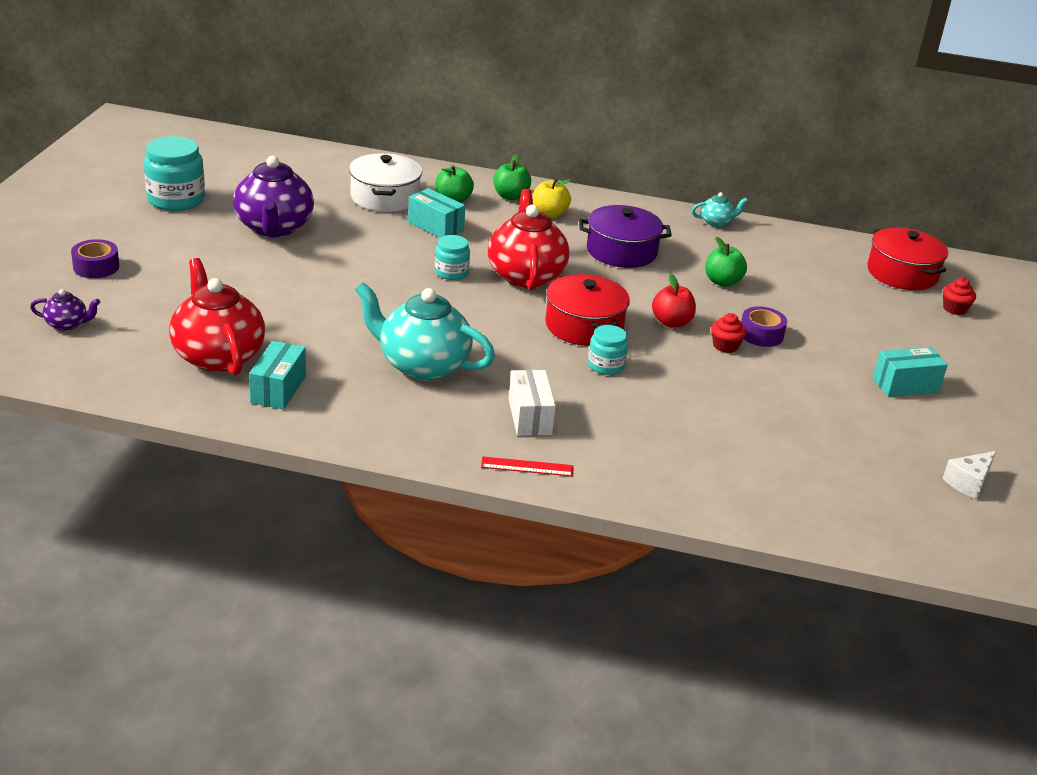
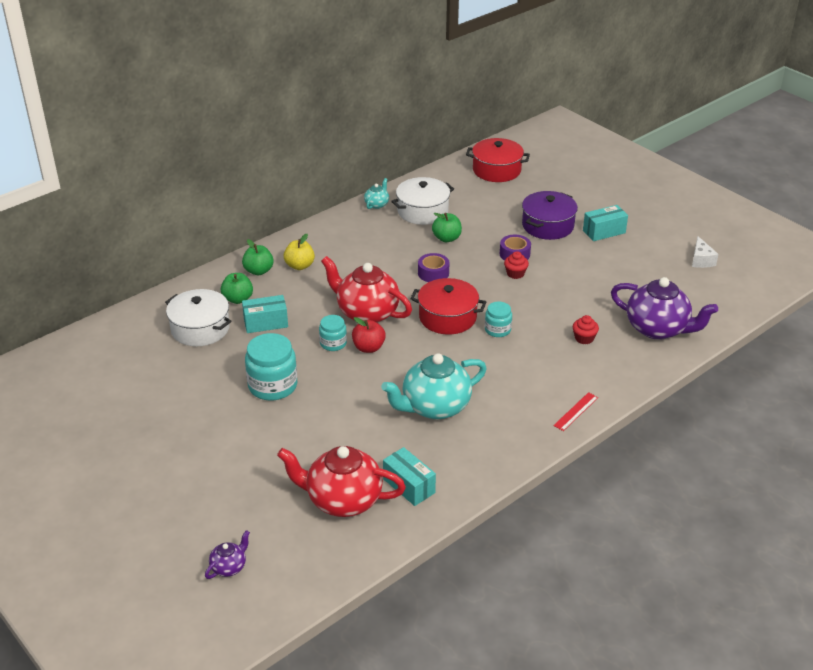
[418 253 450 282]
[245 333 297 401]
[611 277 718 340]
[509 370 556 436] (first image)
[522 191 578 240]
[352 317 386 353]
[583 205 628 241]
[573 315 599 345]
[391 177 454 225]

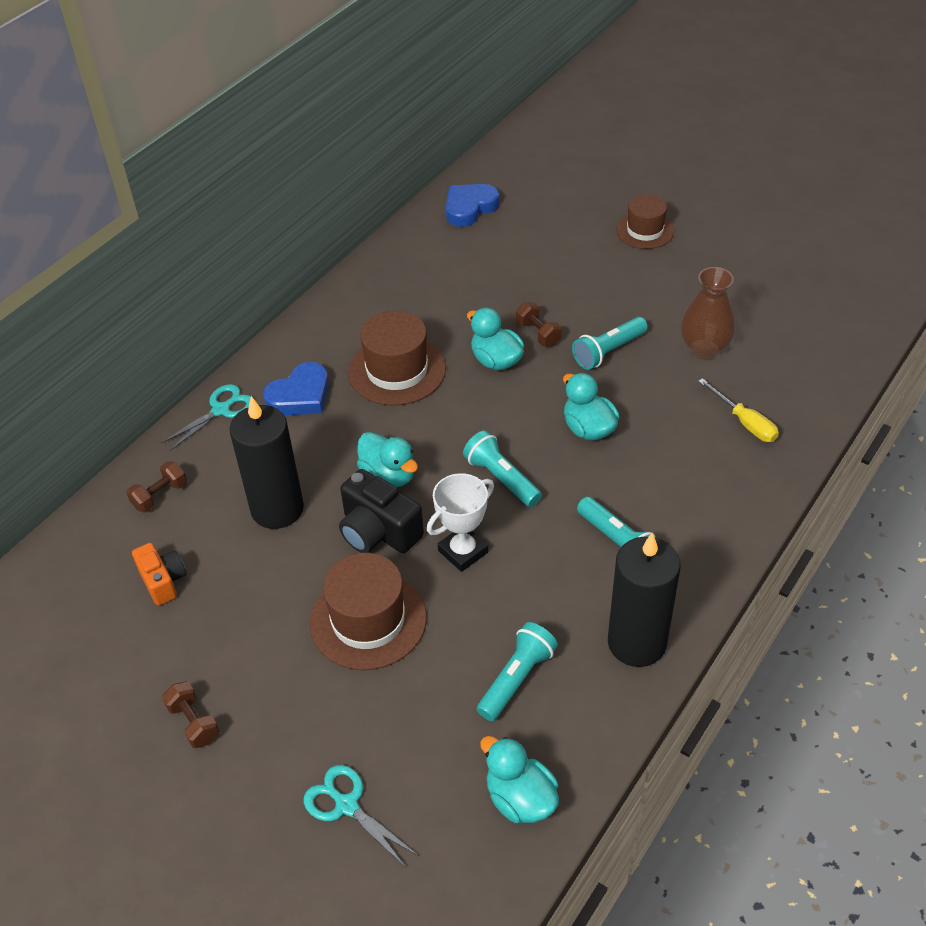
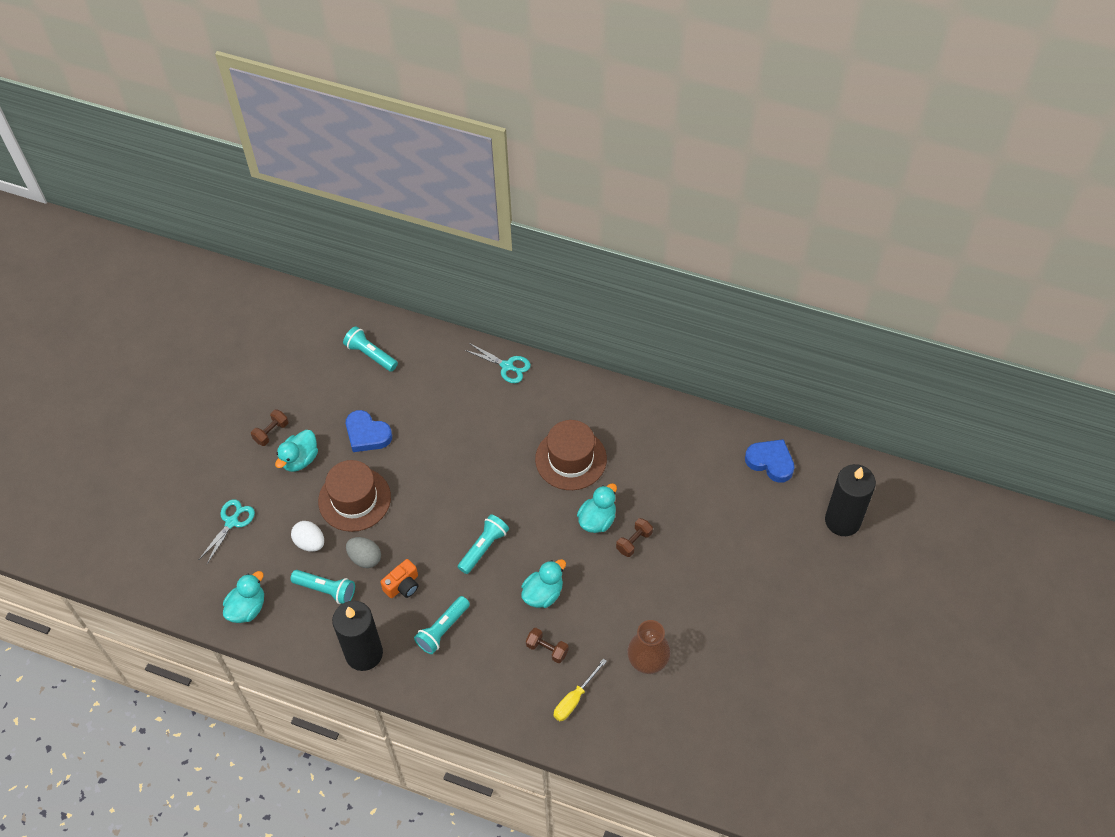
[526 628 569 663]
[380 559 418 598]
[825 464 876 536]
[346 410 392 452]
[339 469 424 553] (first image)
[275 430 318 472]
[427 473 494 572] (first image)
[343 326 398 372]
[616 194 674 249] (first image)
[291 521 324 552]
[346 537 381 568]

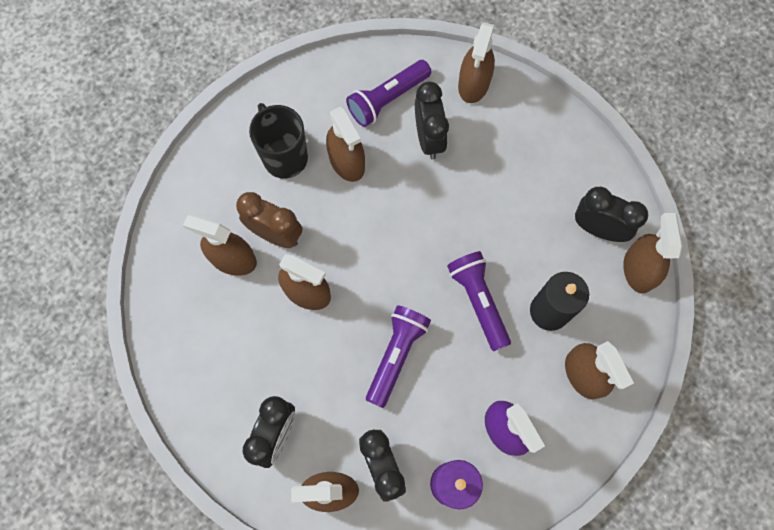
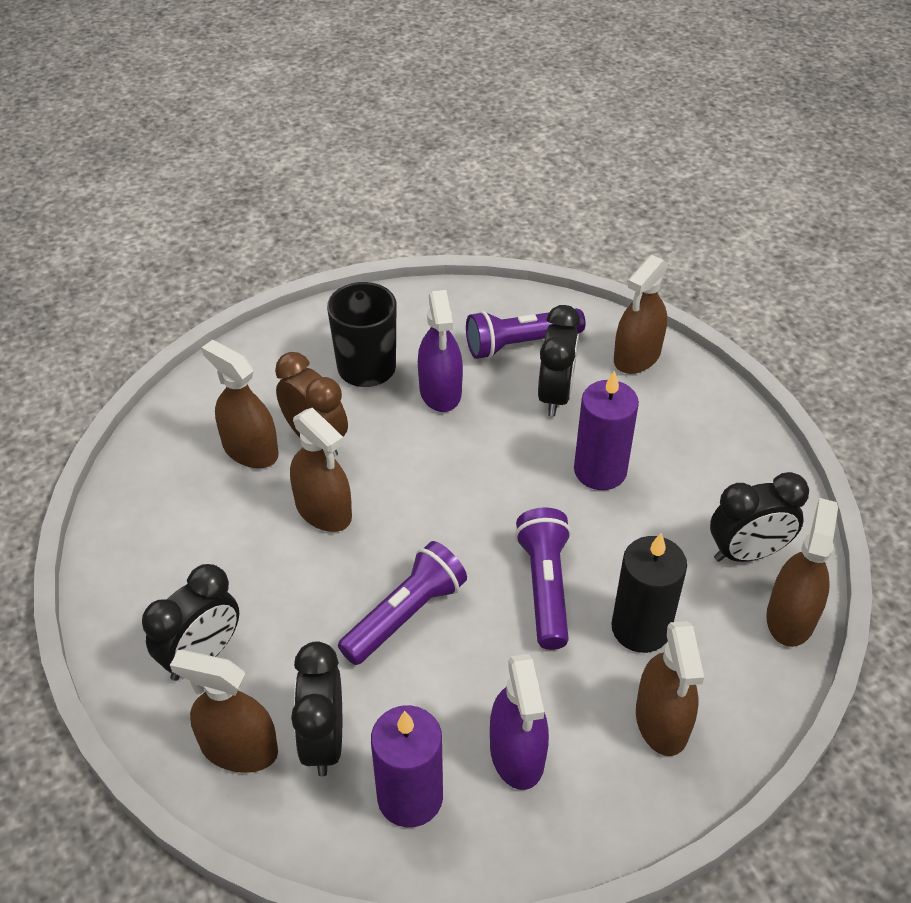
[418 290 463 412]
[710 472 809 562]
[574 370 639 490]

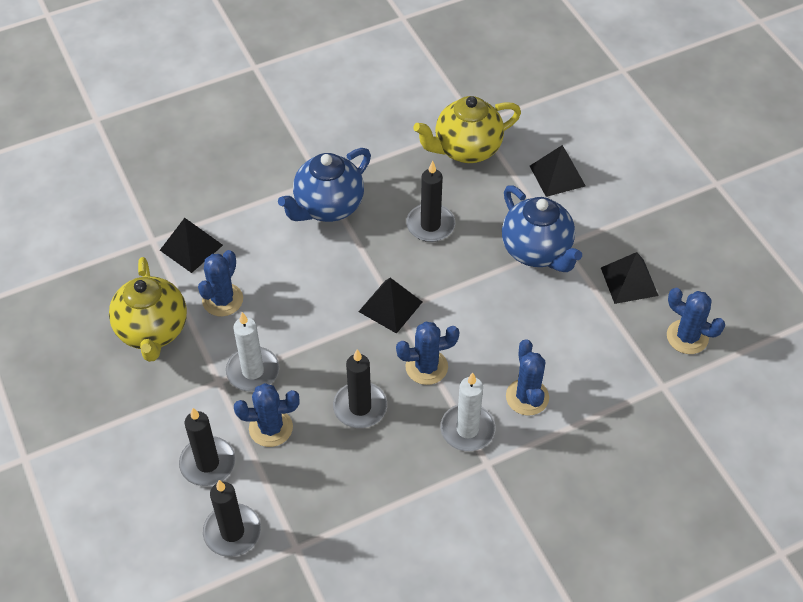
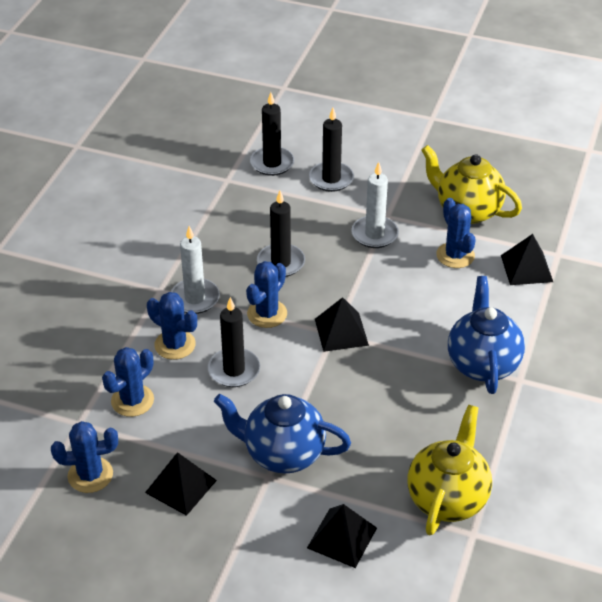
[102 347 154 417]
[208 297 260 387]

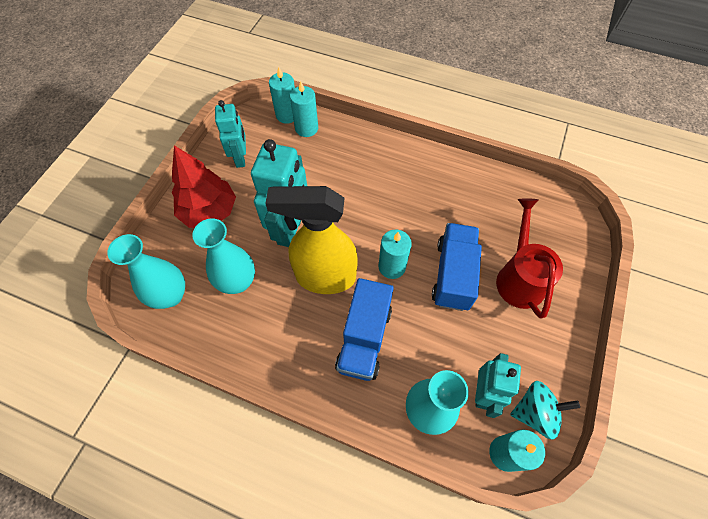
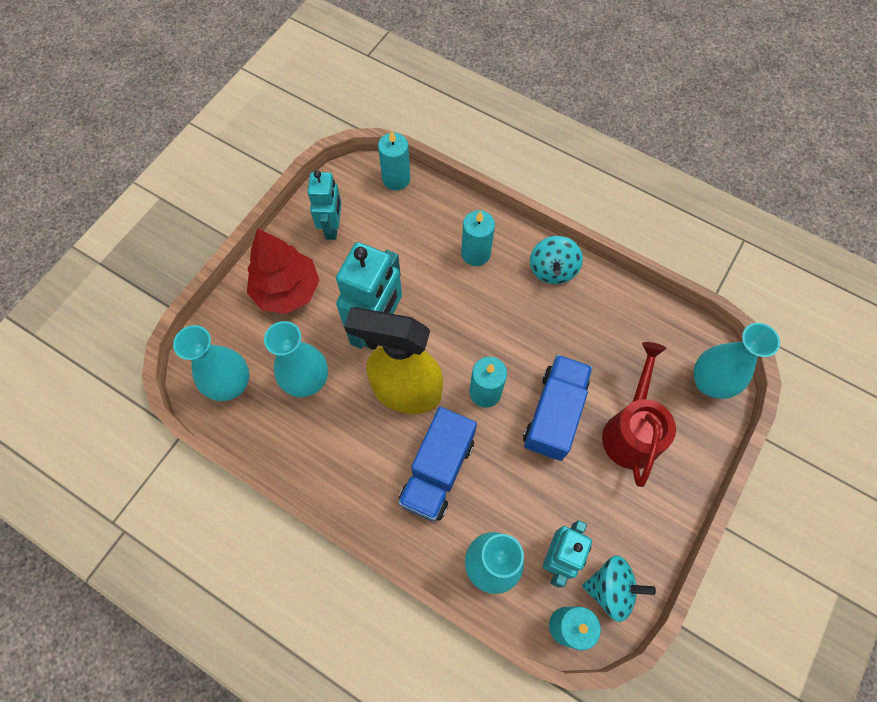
[461 210 495 266]
[530 236 583 284]
[694 323 780 399]

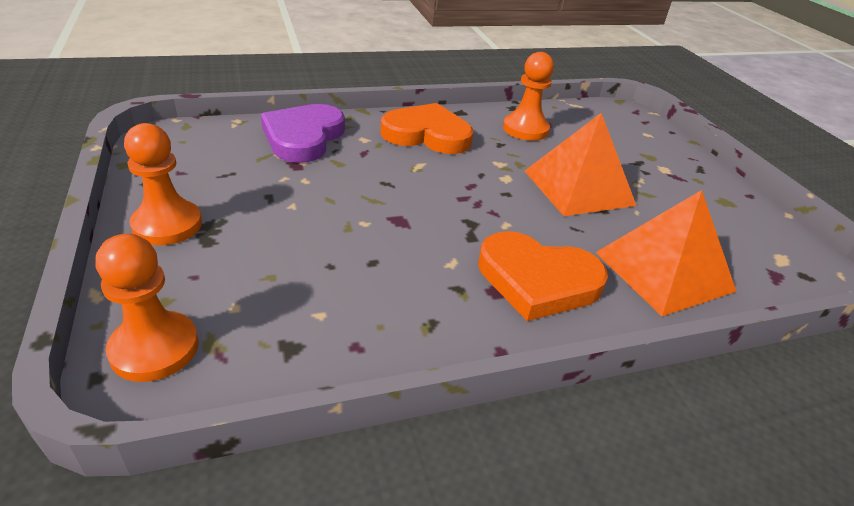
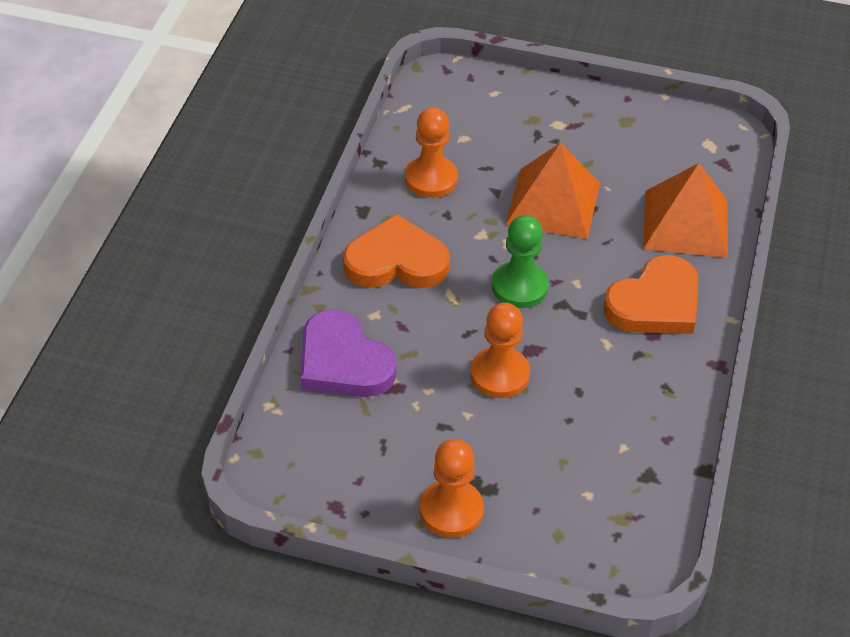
[470 303 530 398]
[343 214 450 288]
[492 215 549 308]

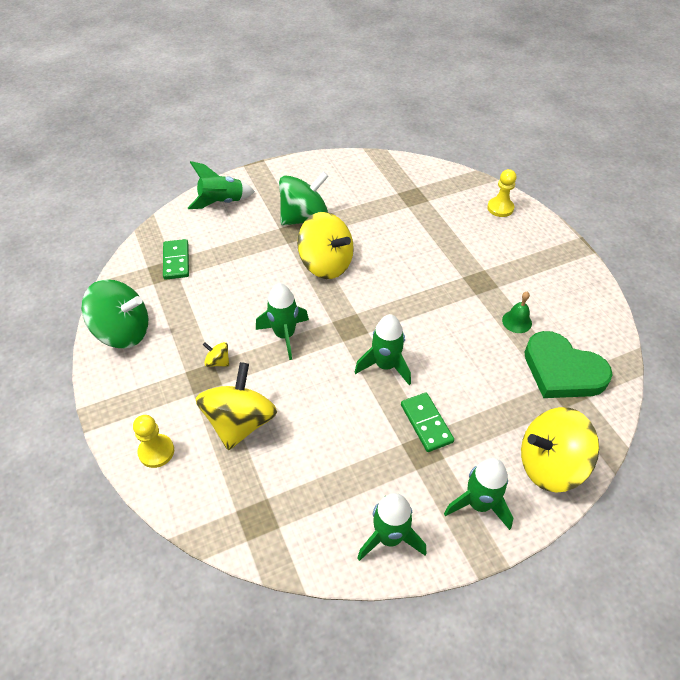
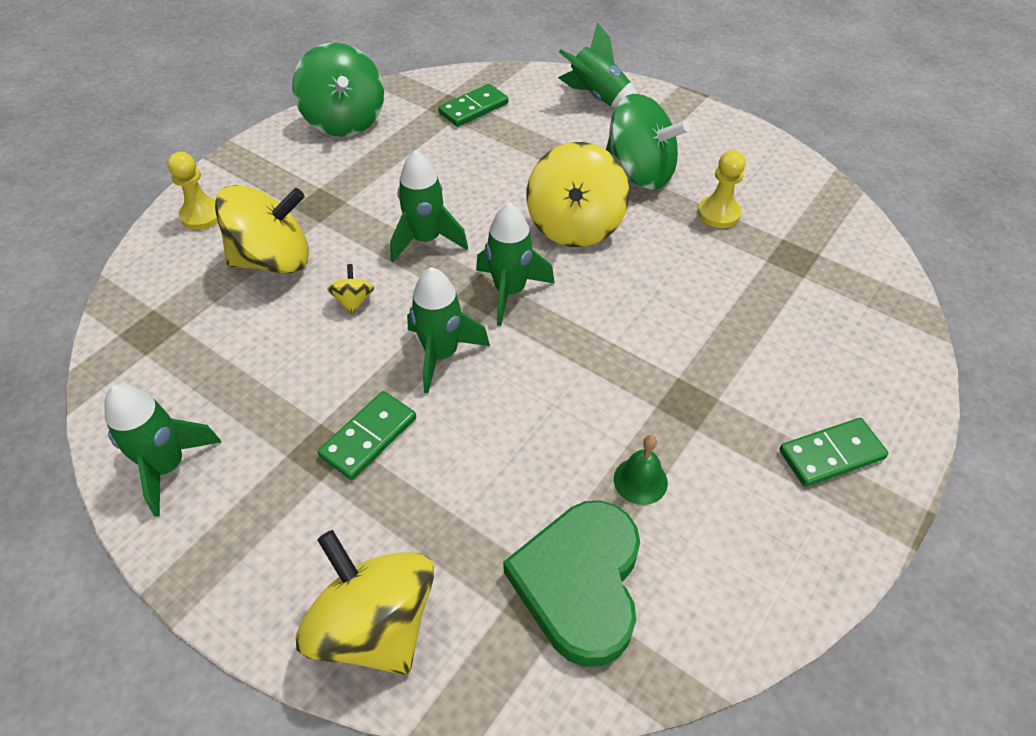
[327 264 374 314]
[476 202 555 326]
[698 150 746 228]
[779 418 888 487]

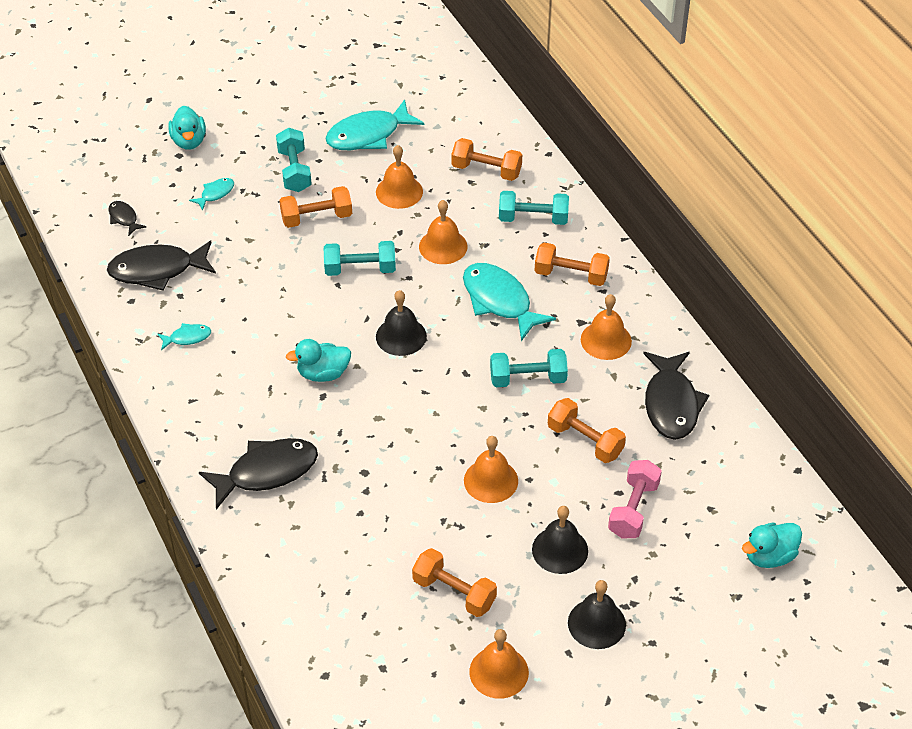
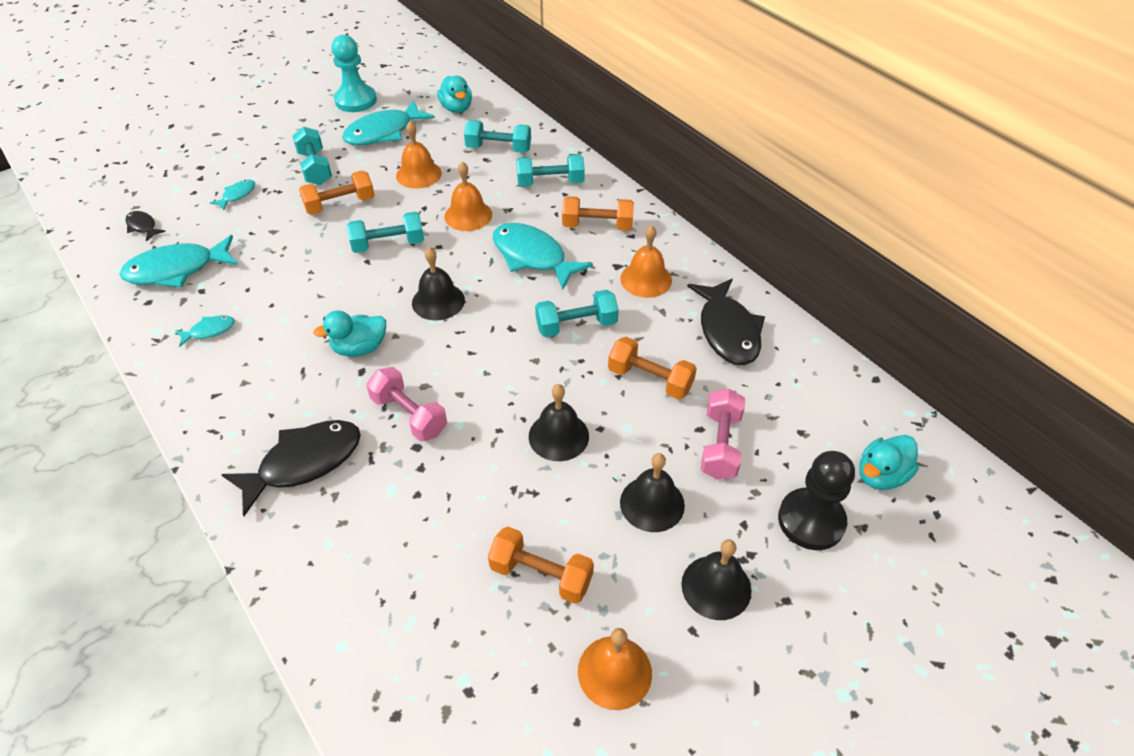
[119 235 238 287]
[437 76 472 113]
[464 120 531 153]
[529 384 589 461]
[332 35 377 112]
[366 367 447 442]
[778 451 855 550]

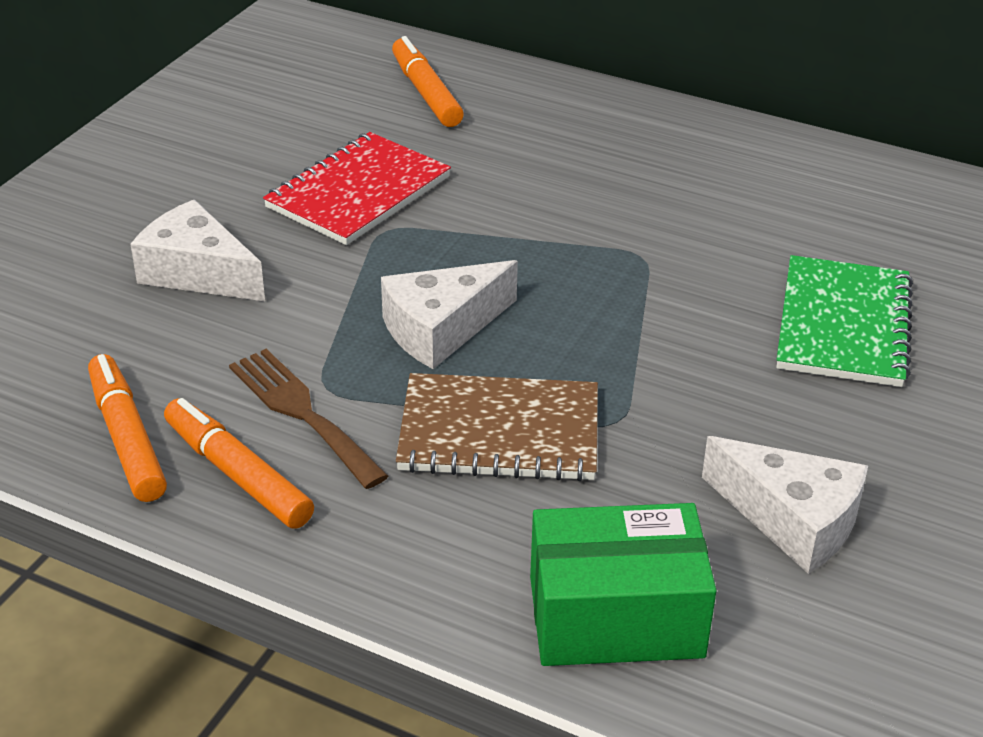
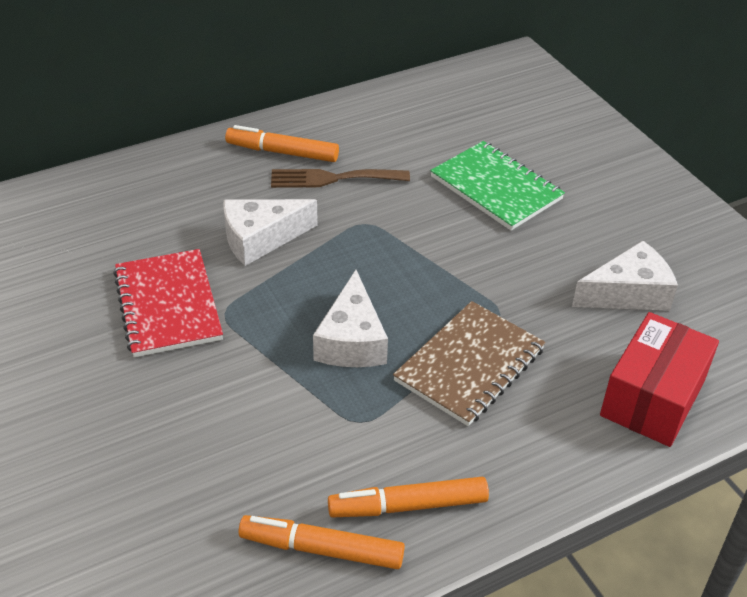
[224 199 318 266]
[271 169 410 188]
[225 125 339 162]
[600 312 719 447]

